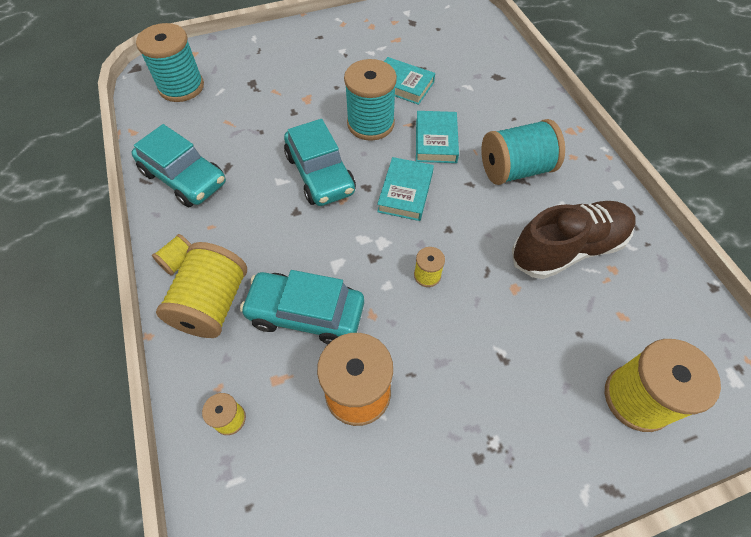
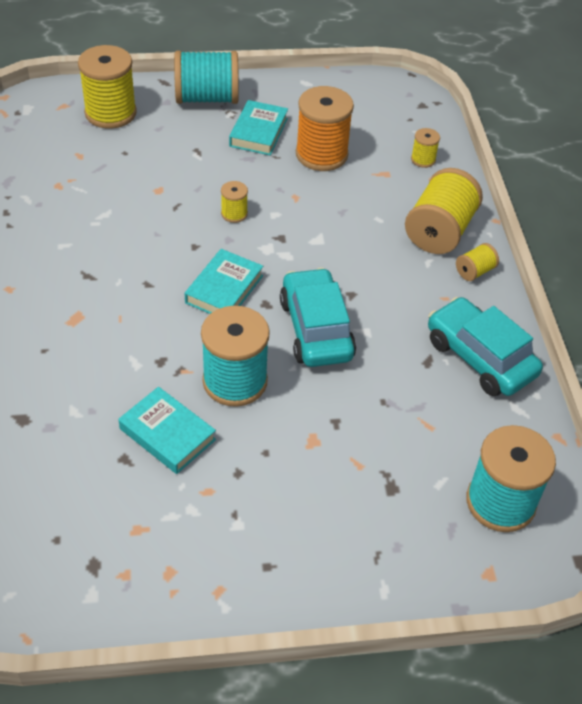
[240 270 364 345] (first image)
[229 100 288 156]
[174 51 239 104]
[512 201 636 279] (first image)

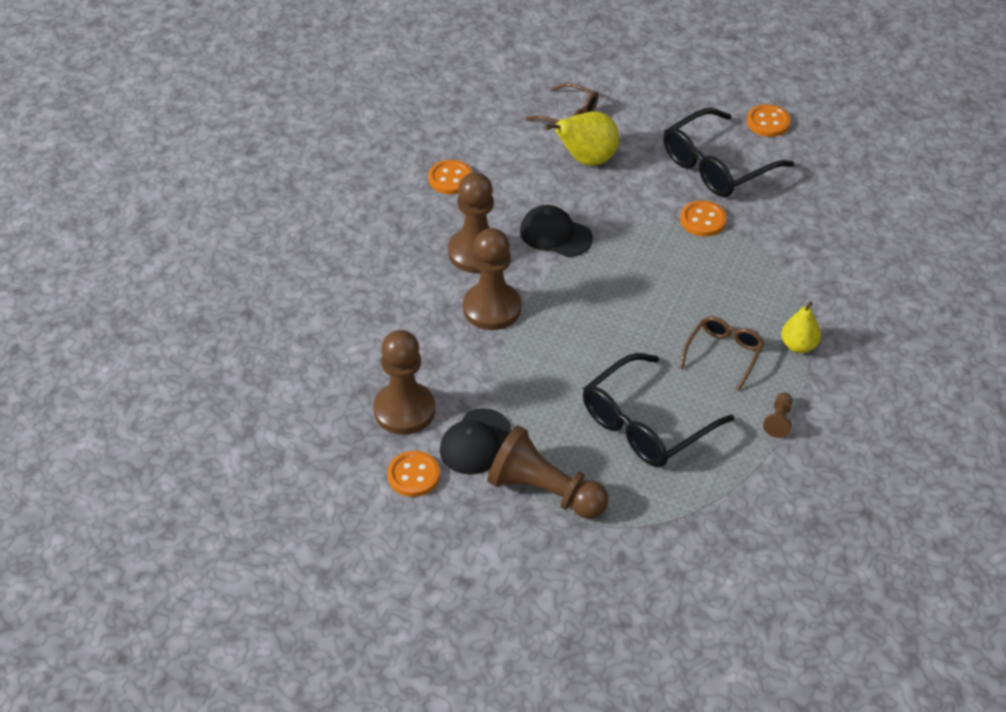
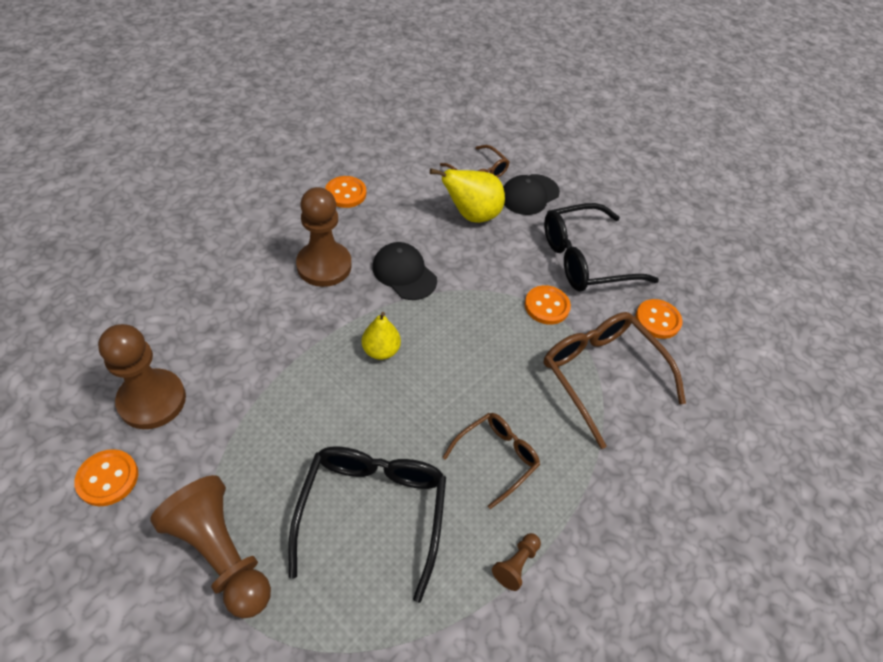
[503 174 560 215]
[463 228 521 330] (first image)
[288 447 446 603]
[635 299 682 339]
[362 312 401 360]
[544 312 686 449]

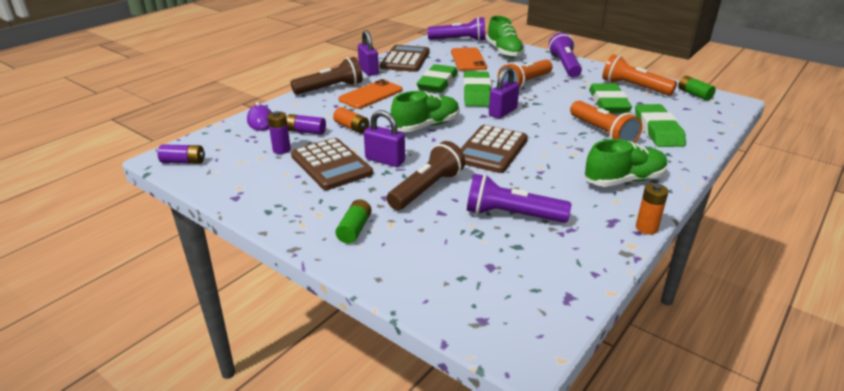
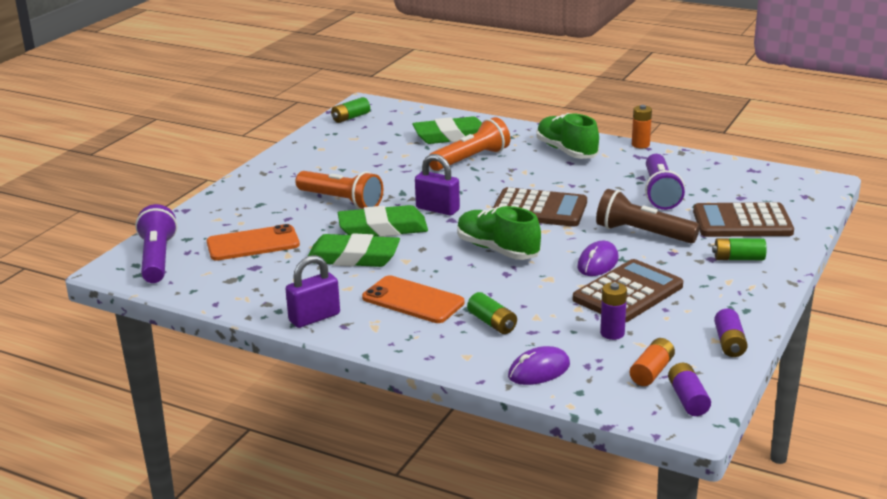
[714 309 748 357]
[291 57 363 95] (first image)
[630 338 675 386]
[578 241 619 276]
[693 202 794 237]
[487 16 525 58] (first image)
[548 32 582 78] (first image)
[589 83 632 113] (first image)
[602 54 677 96] (first image)
[467 292 517 334]

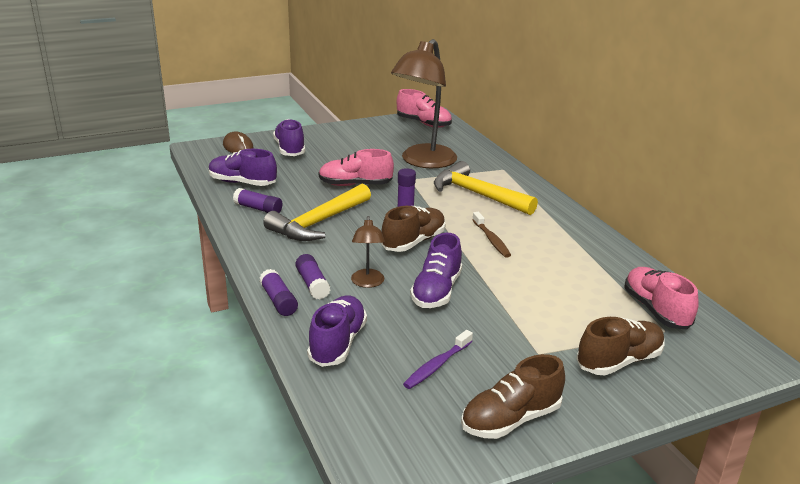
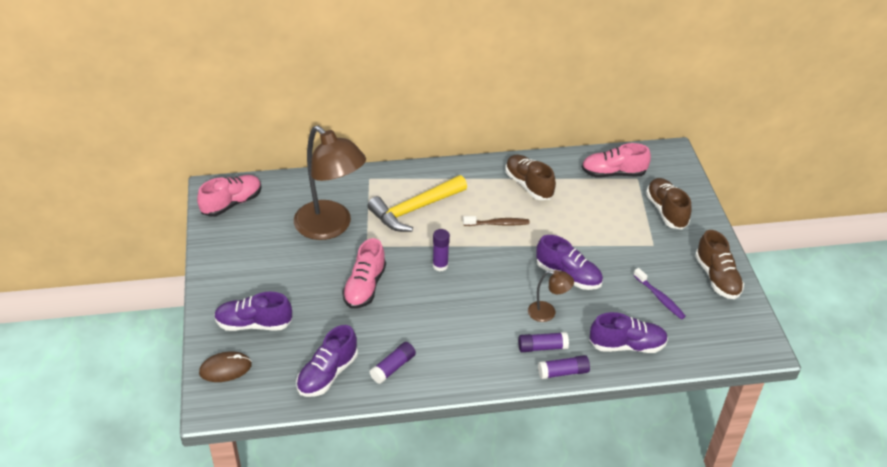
[263 184 371 241] (first image)
[590 312 668 353]
[505 155 556 200]

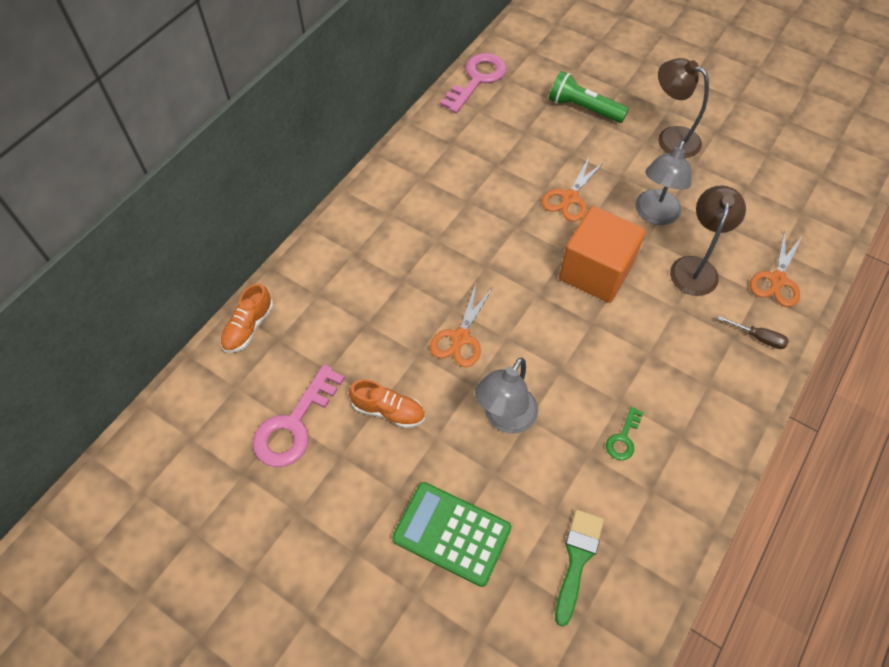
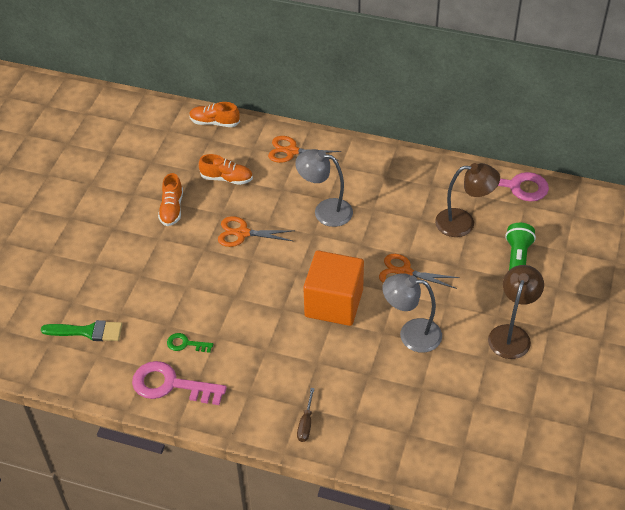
[132 361 227 405]
[392 482 511 587] (first image)
[295 149 353 227]
[435 163 500 237]
[268 136 341 163]
[199 154 253 185]

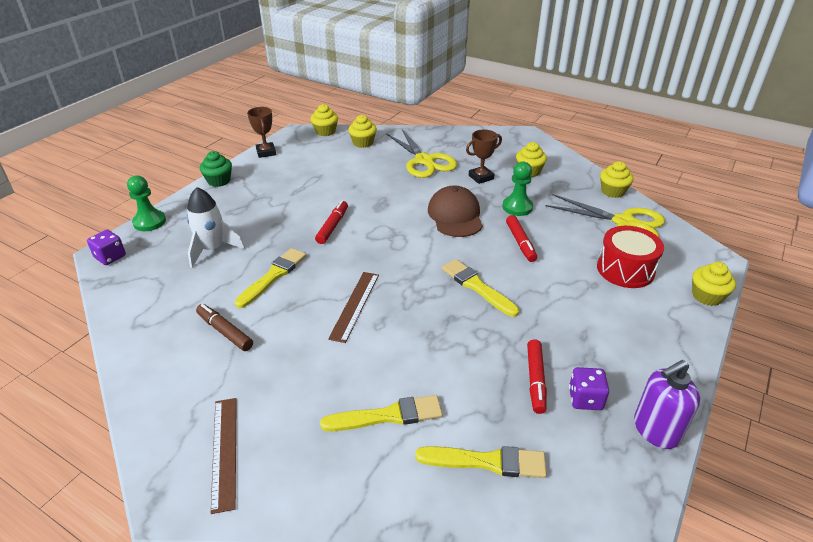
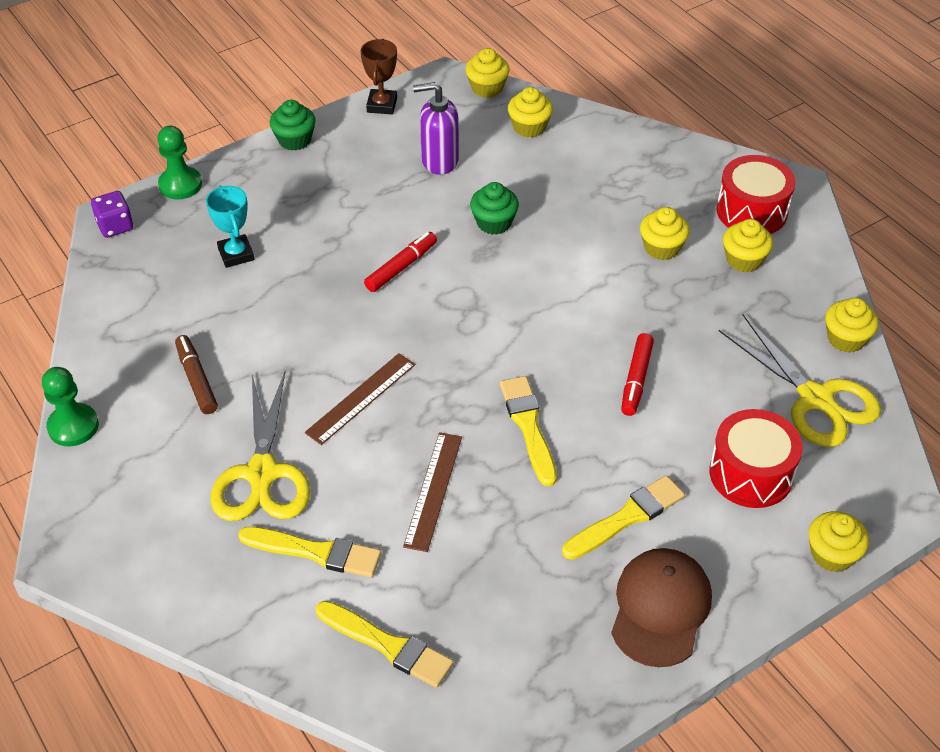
[206 185 254 268]
[403 432 462 552]
[562 475 685 560]
[211 372 310 521]
[611 548 712 667]
[640 207 690 260]
[42 367 99 446]
[527 339 547 414] (first image)
[569 367 609 410] (first image)
[413 82 459 175]
[470 182 519 235]
[716 155 795 234]

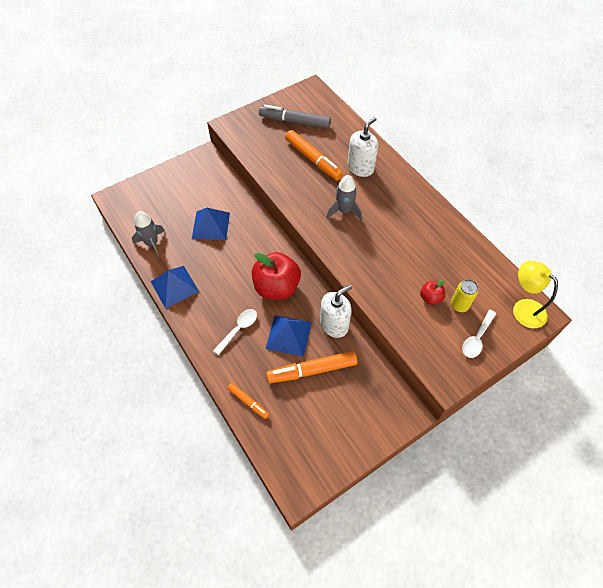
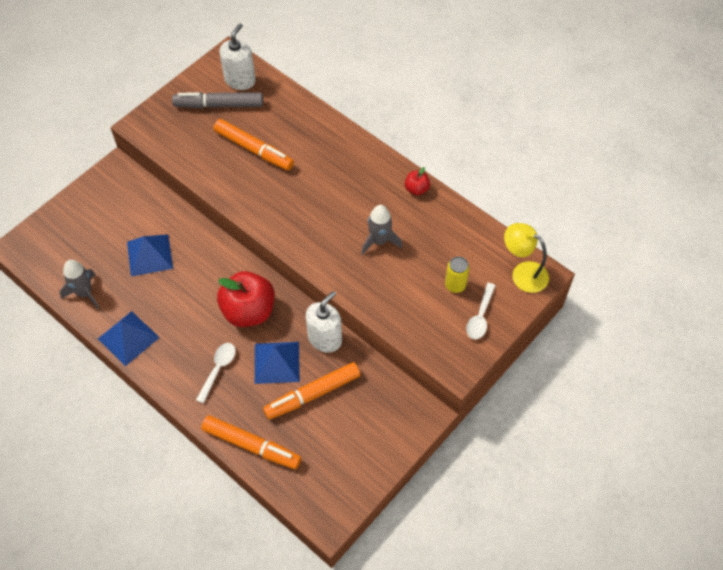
[201 415 301 469]
[361 205 402 255]
[219 24 256 90]
[405 167 430 195]

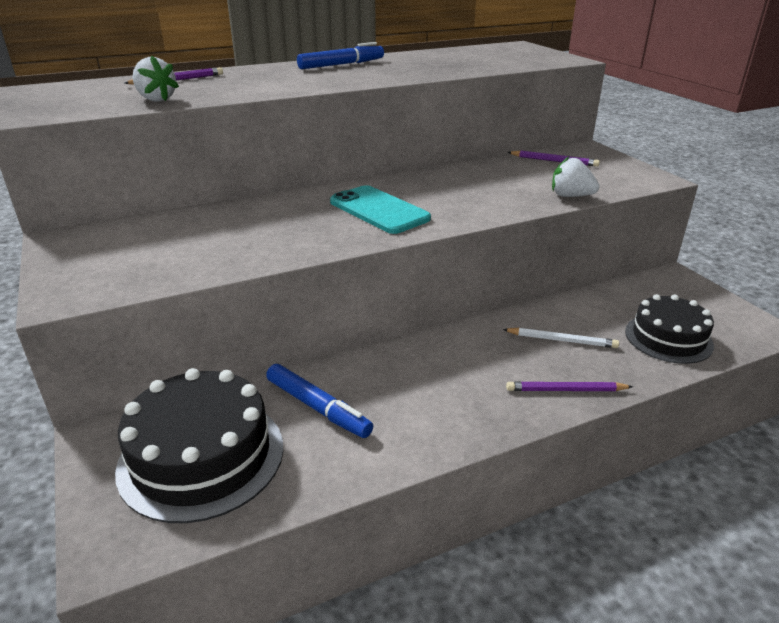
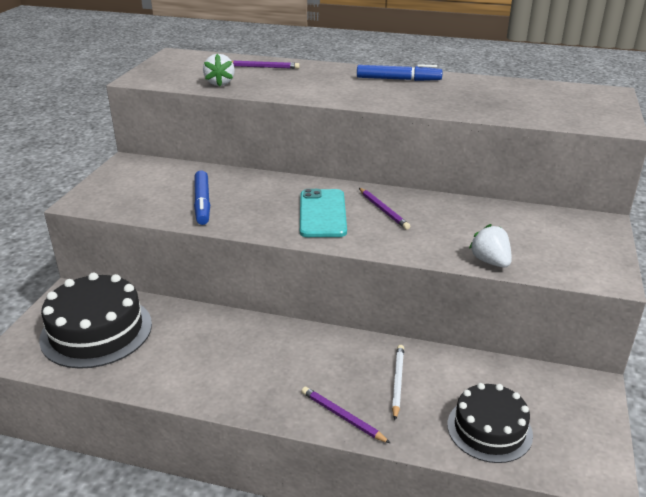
[194 170 210 225]
[392 345 404 420]
[359 188 410 230]

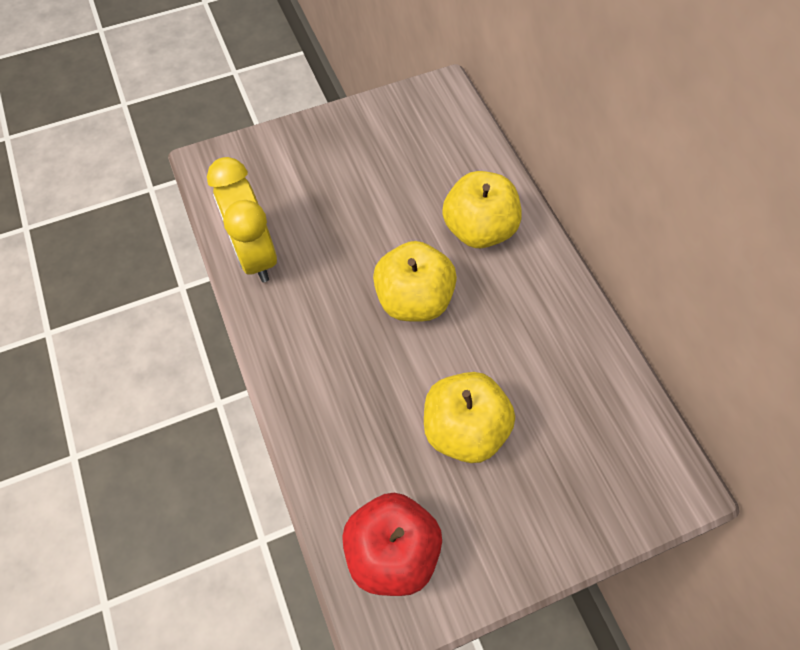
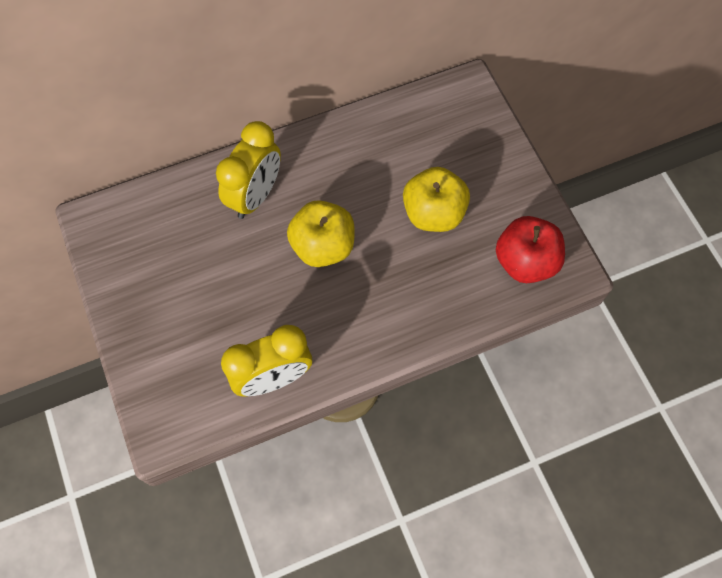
[216 121 281 219]

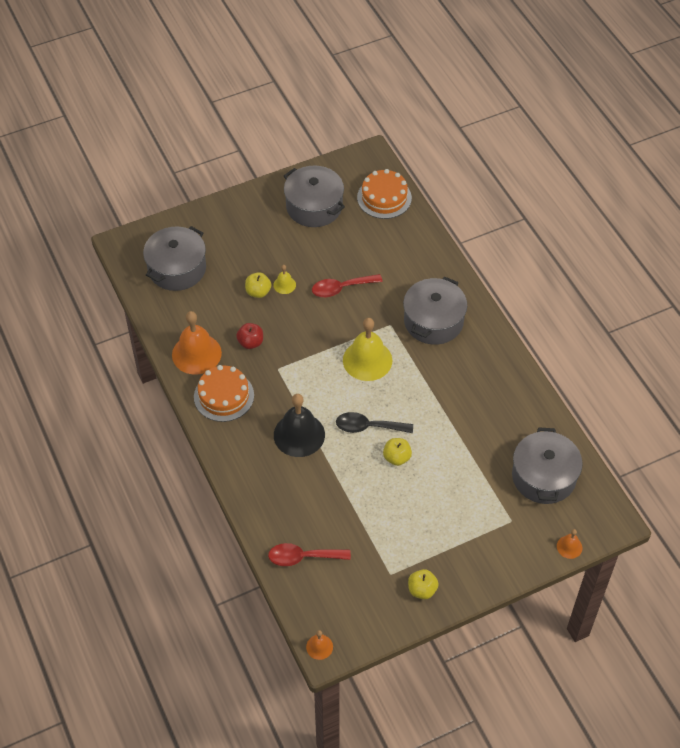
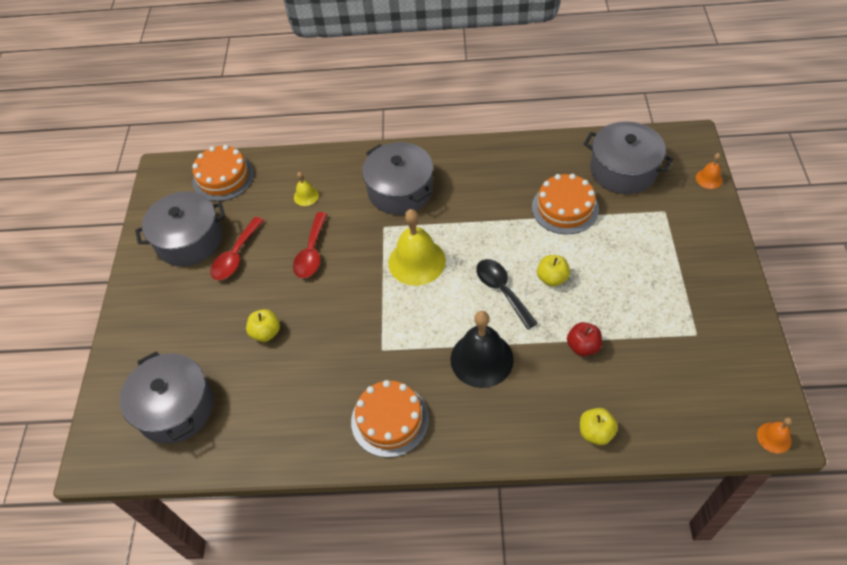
[172 311 222 375] (first image)
[567 322 602 356]
[210 217 264 280]
[294 172 319 206]
[476 259 538 329]
[580 408 618 445]
[532 174 599 235]

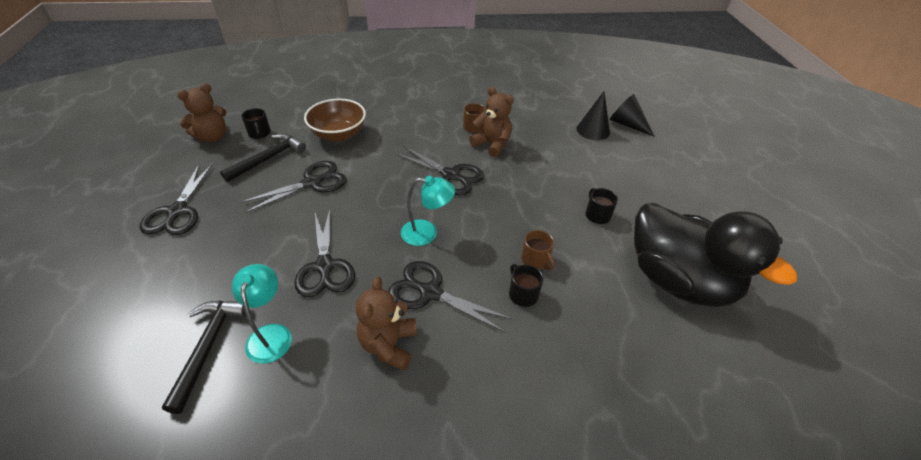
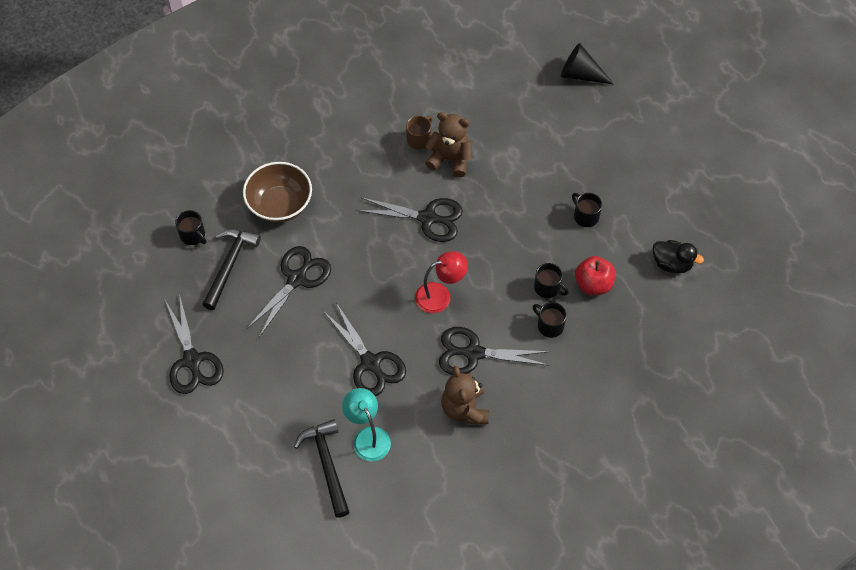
[177 83 226 142] (first image)
[415 251 468 313]
[534 263 568 298]
[577 91 610 140] (first image)
[652 240 704 274]
[575 256 615 295]

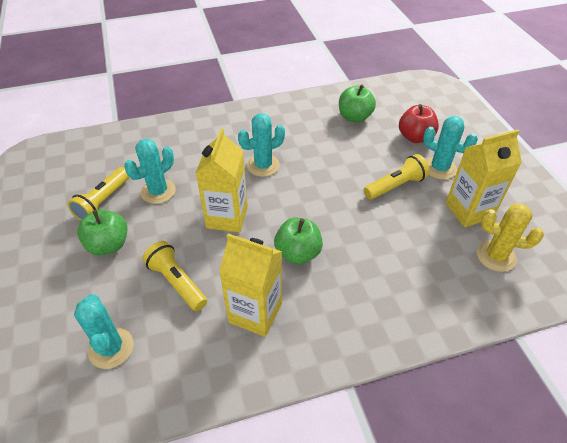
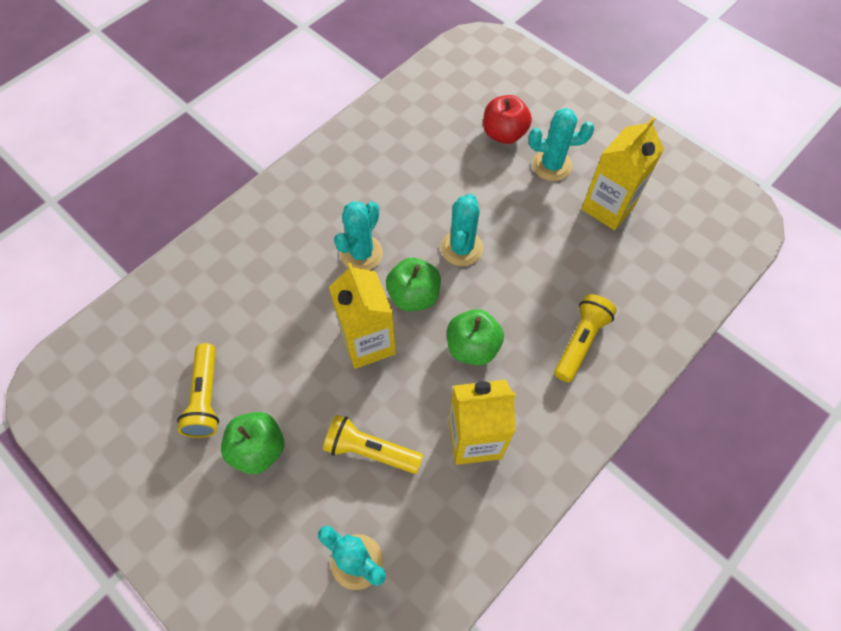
[441 194 483 266]
[386 258 441 311]
[554 294 617 382]
[477 203 544 272] (first image)

